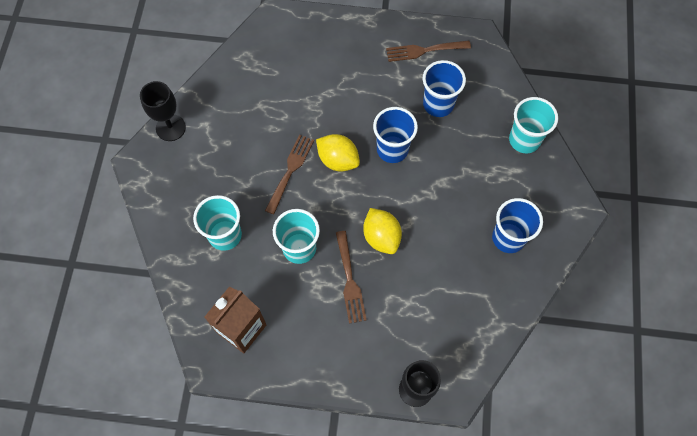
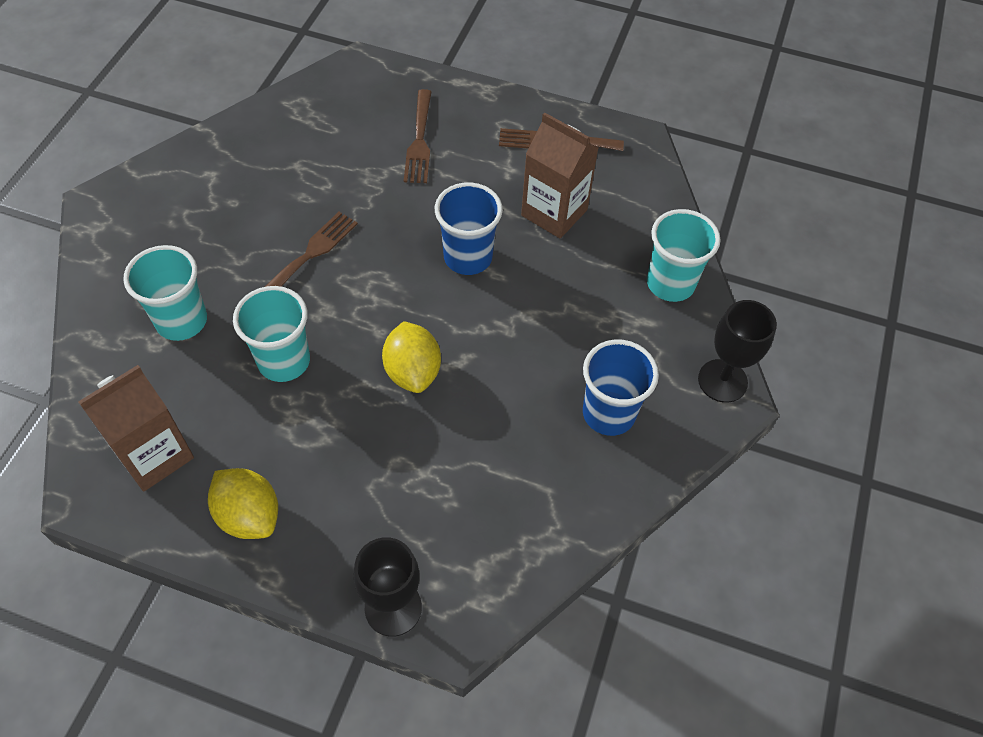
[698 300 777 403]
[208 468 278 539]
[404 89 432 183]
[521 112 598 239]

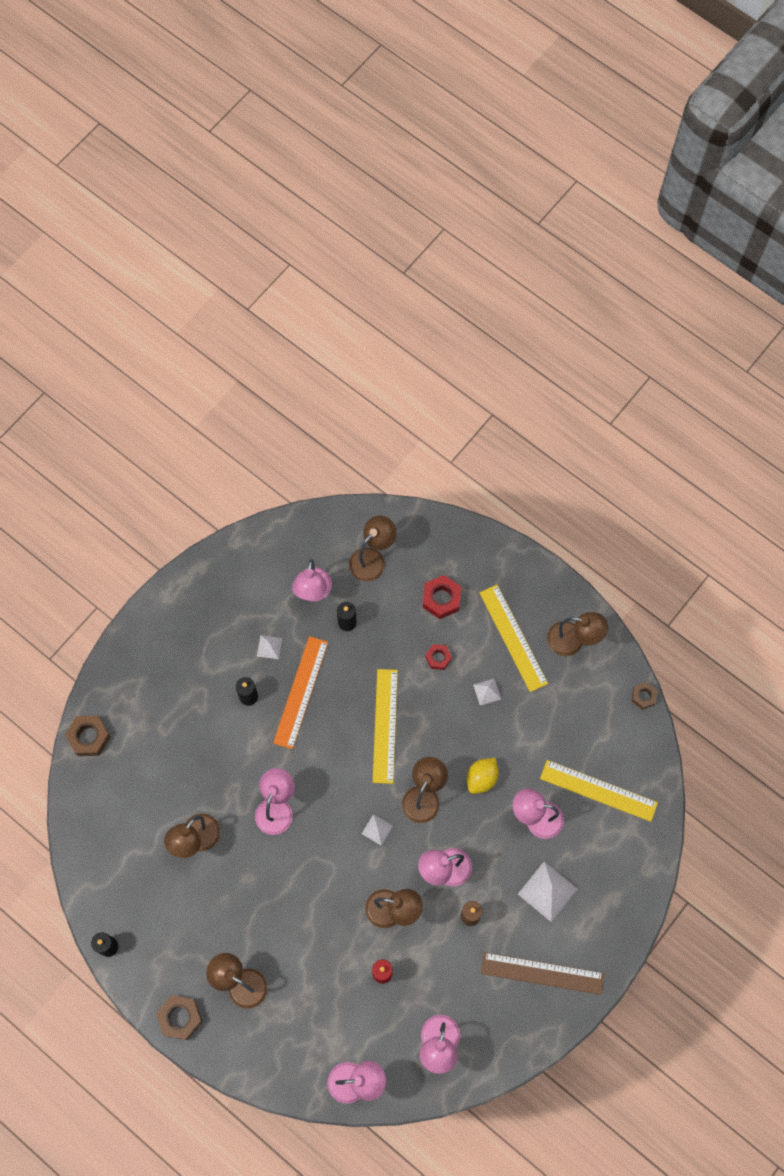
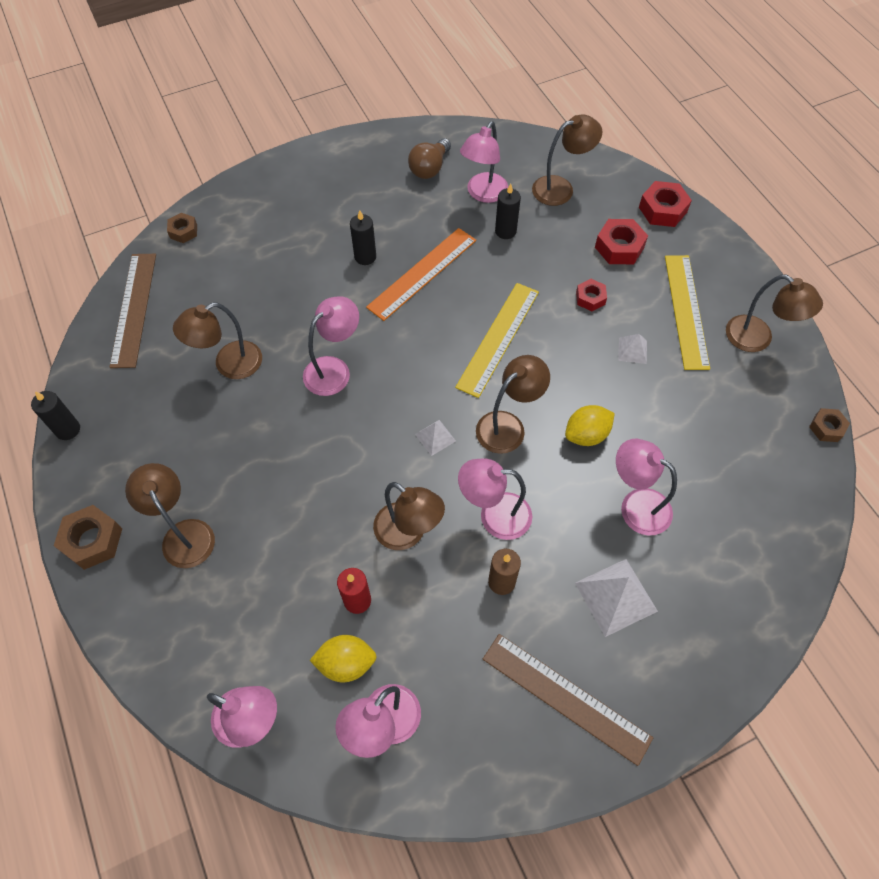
[257 635 282 659] (first image)
[540 760 658 822] (first image)
[110 254 156 368]
[309 635 377 682]
[408 138 451 179]
[639 181 692 227]
[167 213 197 243]

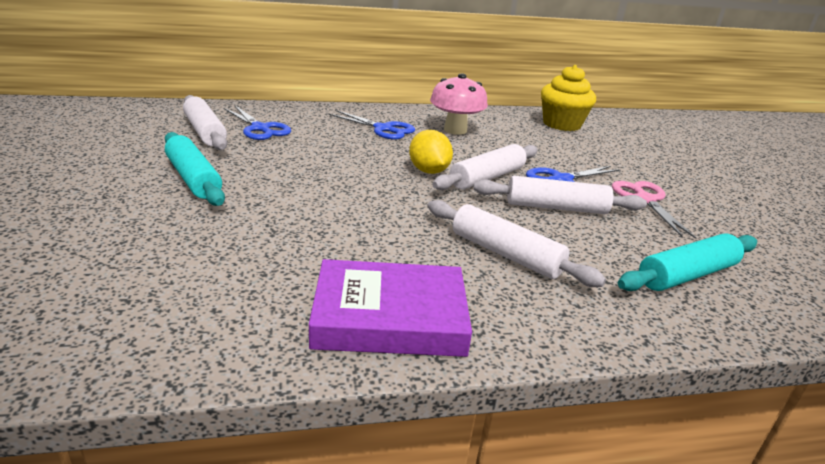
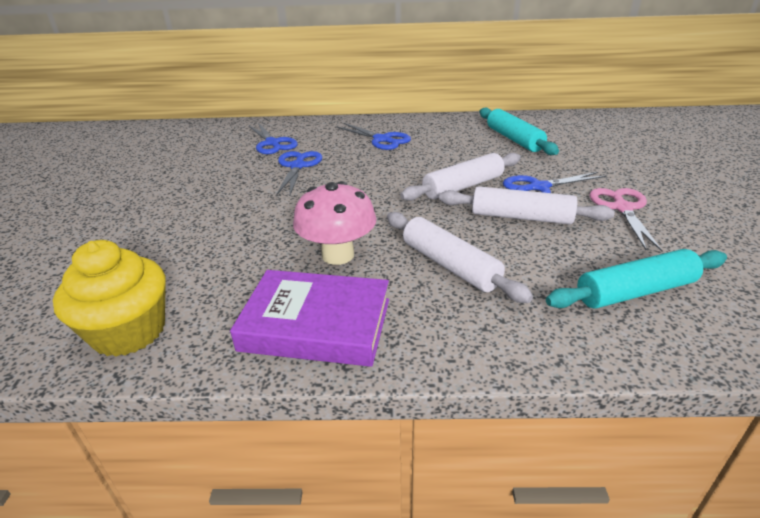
[183 95 227 150] (first image)
[409 130 453 174] (first image)
[276 151 322 195]
[480 108 559 155]
[293 181 376 265]
[53 240 166 357]

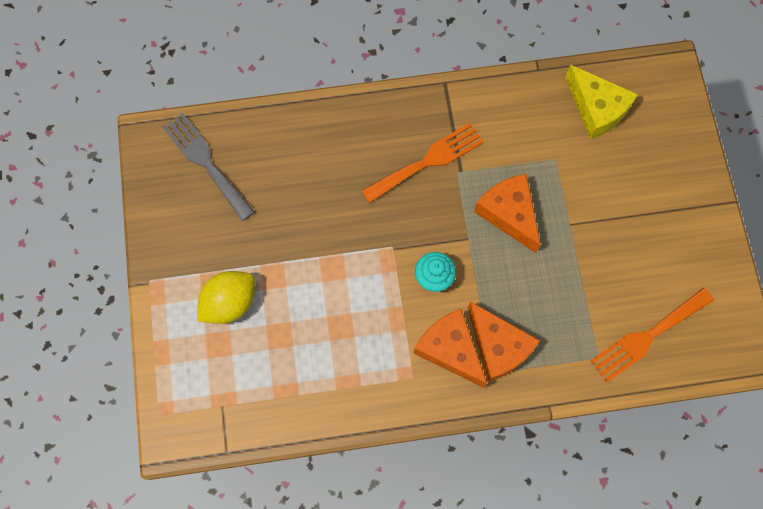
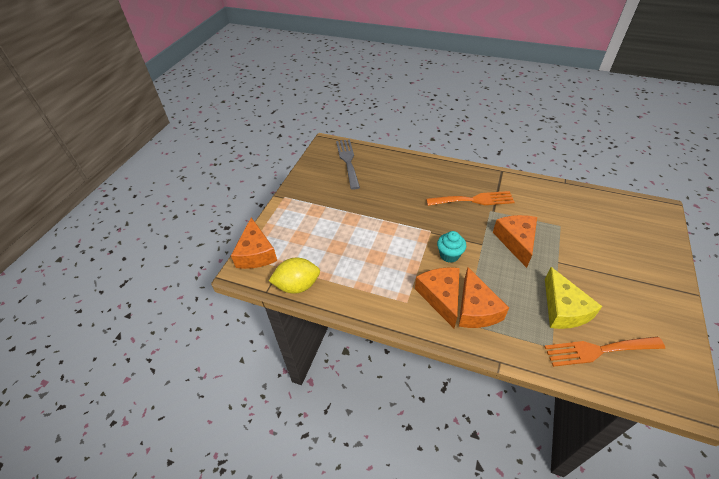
[231 217 277 269]
[269 258 320 294]
[545 267 602 329]

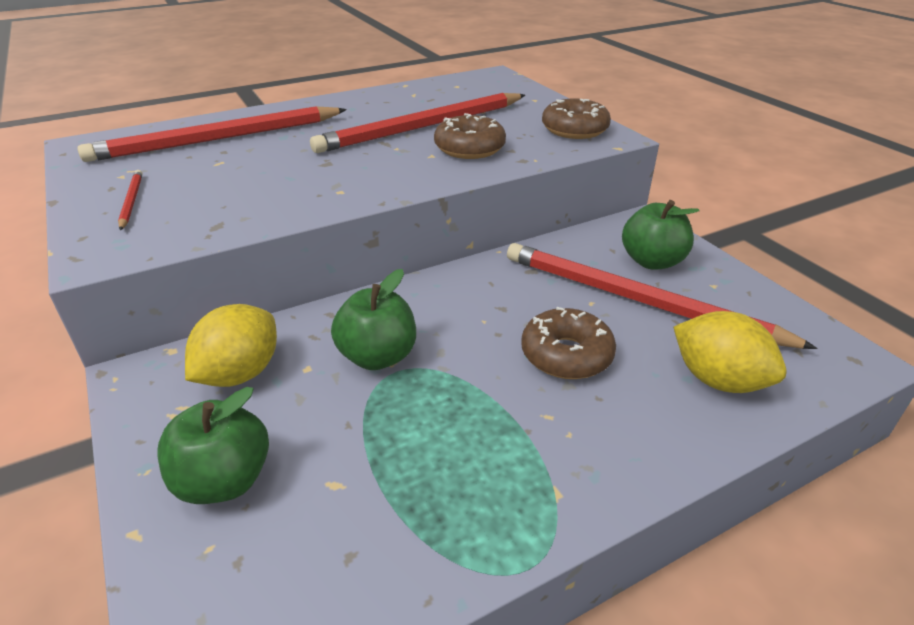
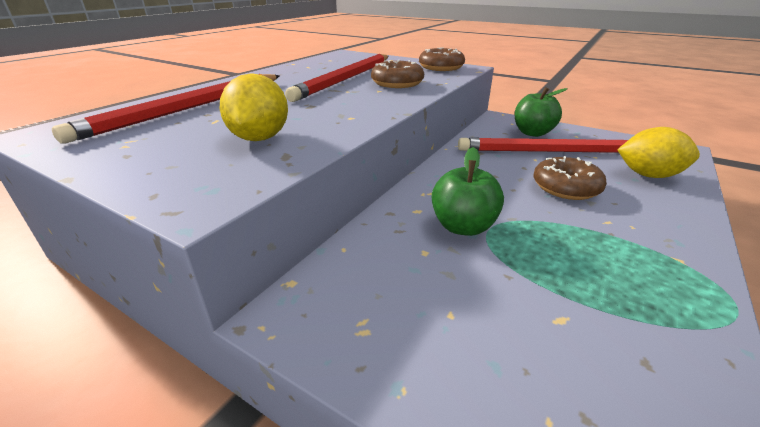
[118 170 143 230] (first image)
[157 387 269 504] (first image)
[220 73 288 141]

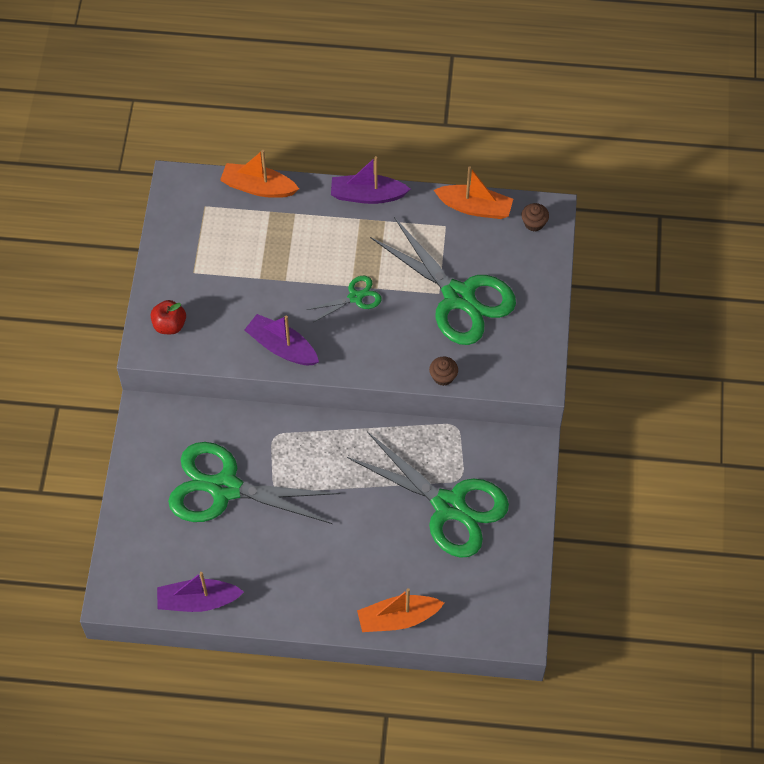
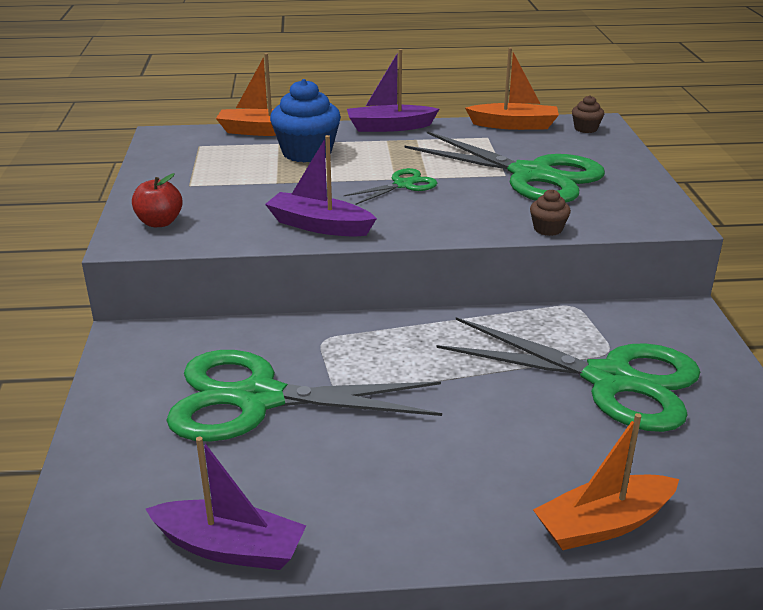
[270 79 341 162]
[146 436 306 570]

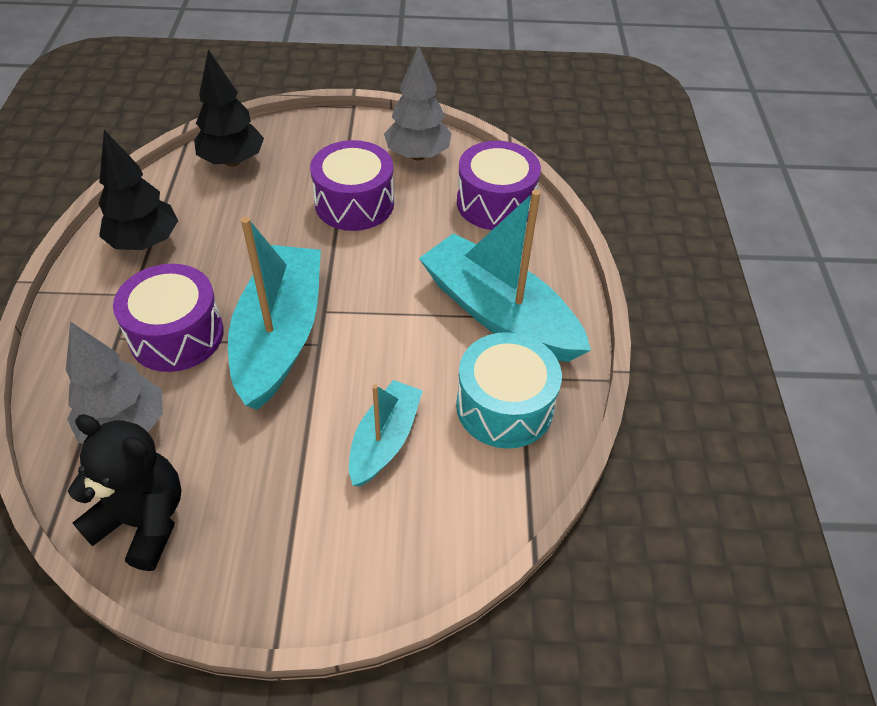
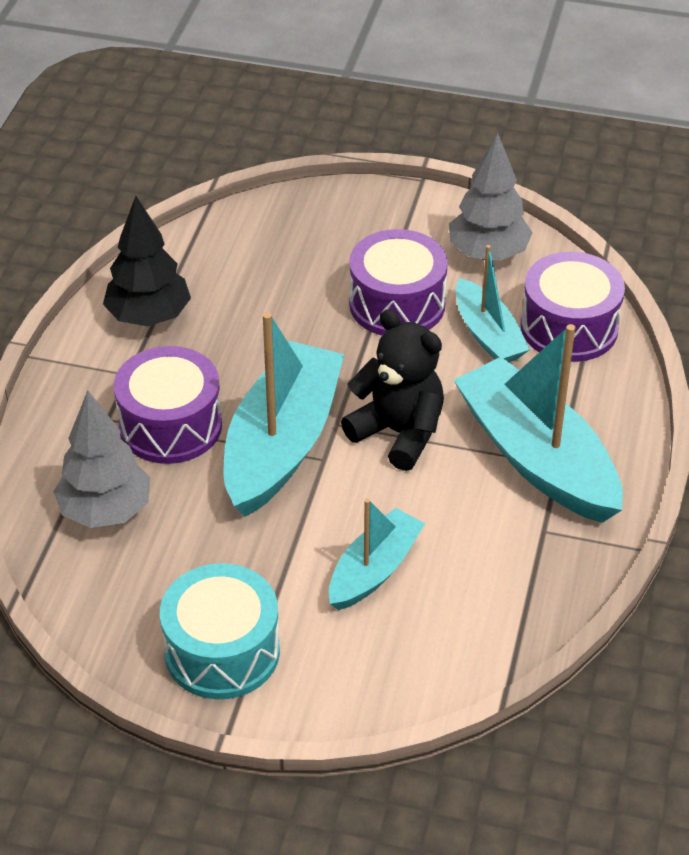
[194 50 264 167] (first image)
[456 245 530 362]
[341 310 444 471]
[160 563 280 699]

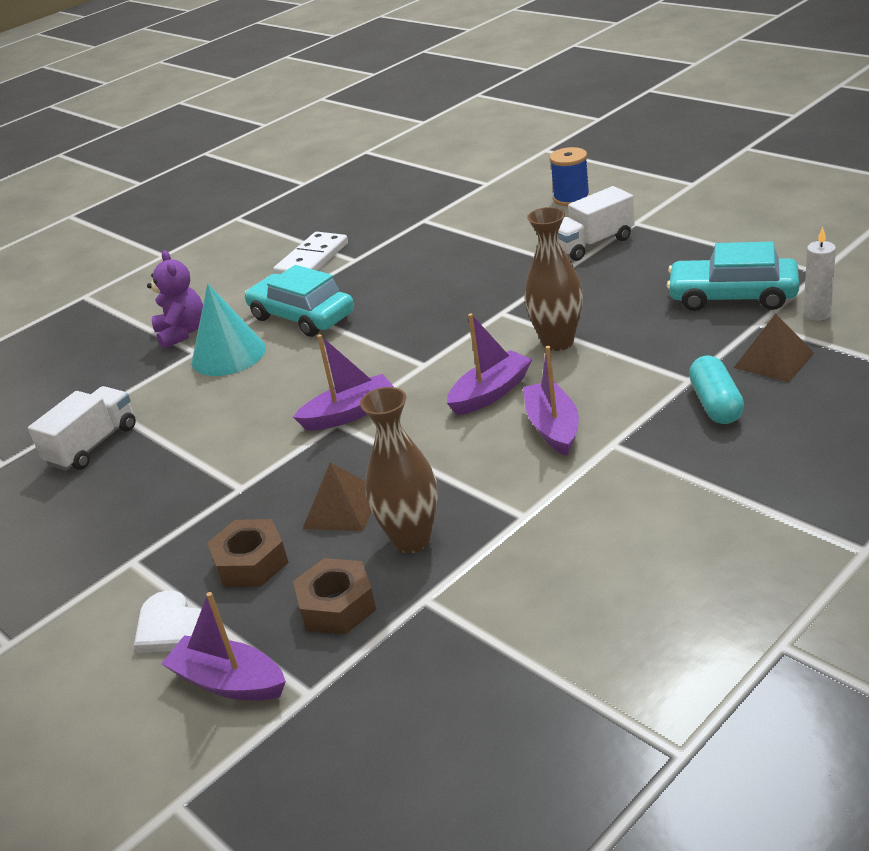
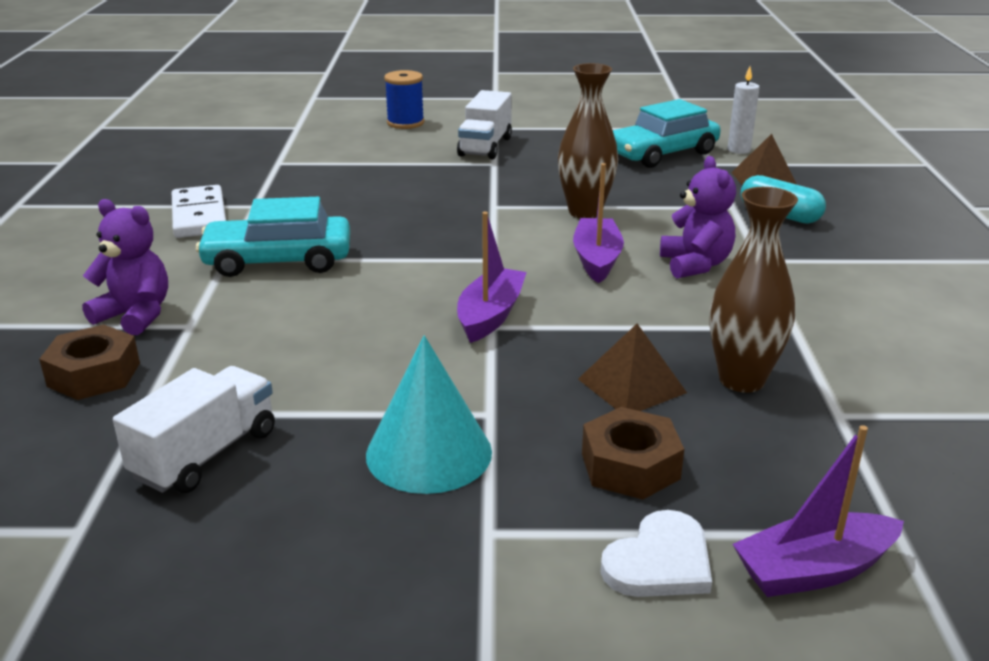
[366 336 492 494]
[39 325 140 400]
[660 156 736 278]
[113 366 275 493]
[600 510 712 597]

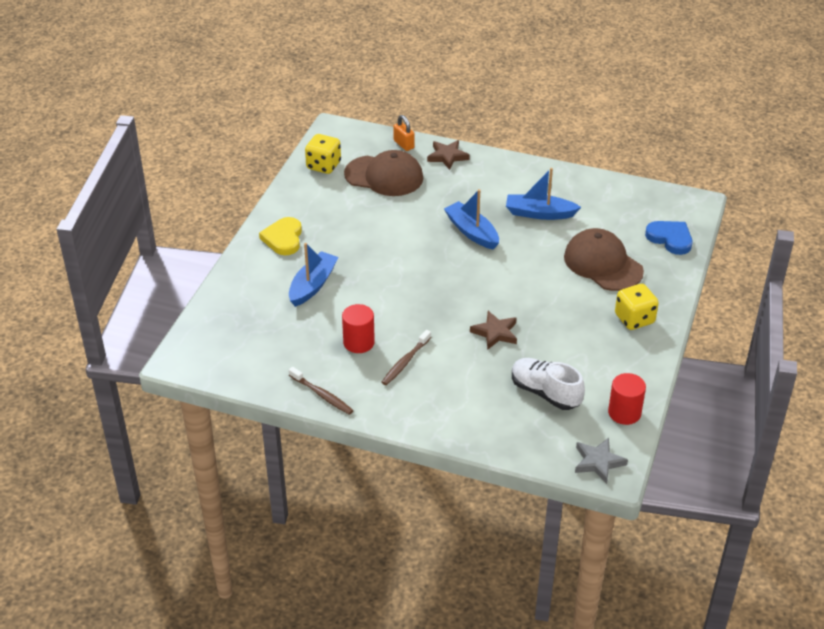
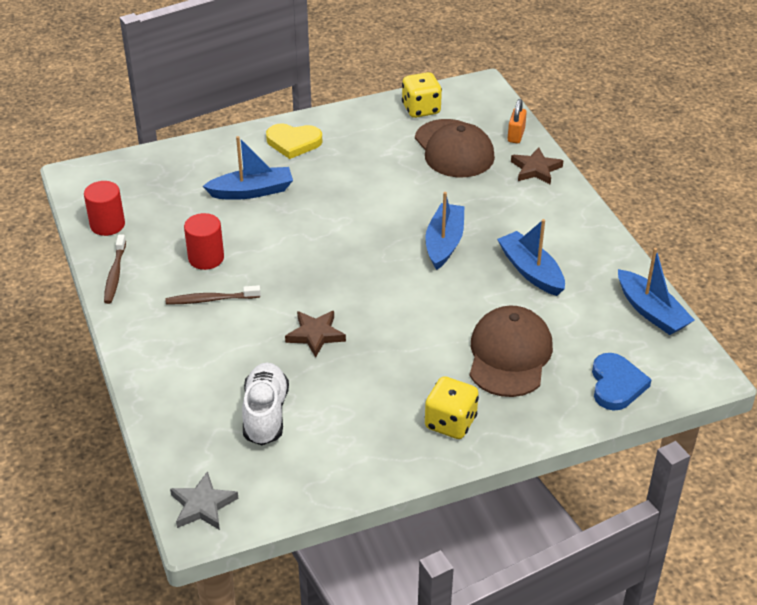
[618 248 695 335]
[84 181 125 236]
[266 123 322 159]

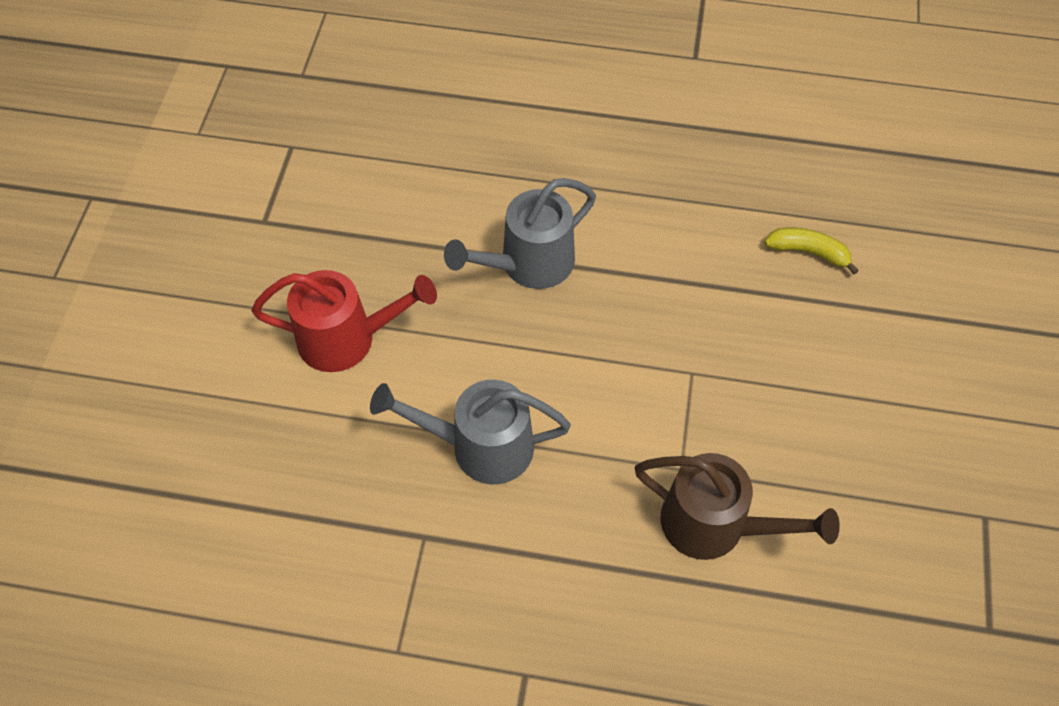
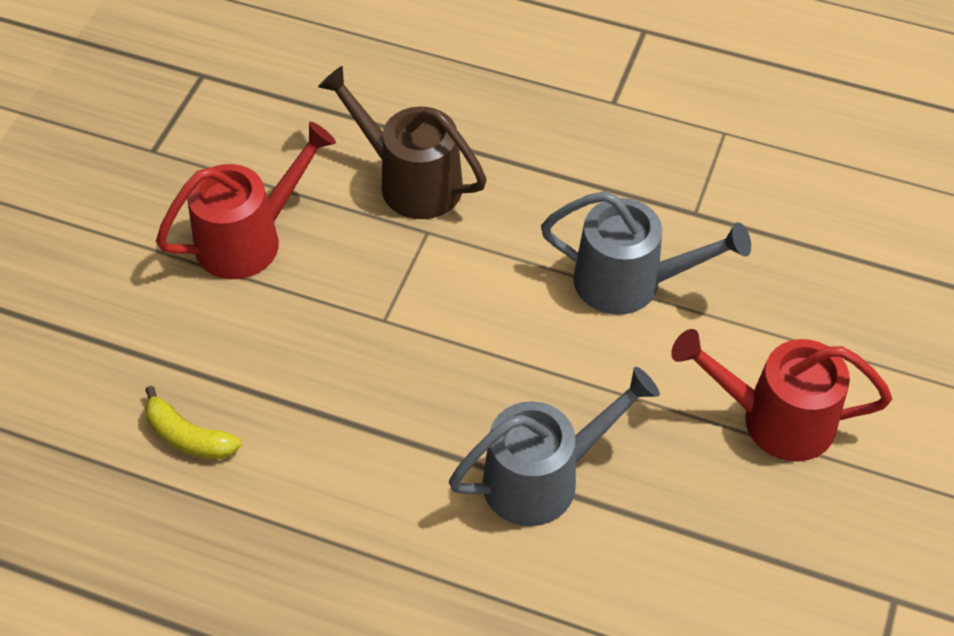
[156 122 336 279]

